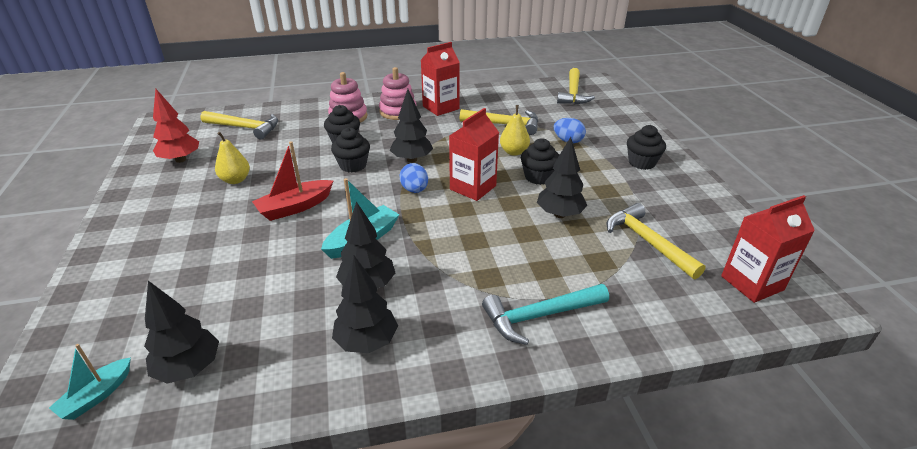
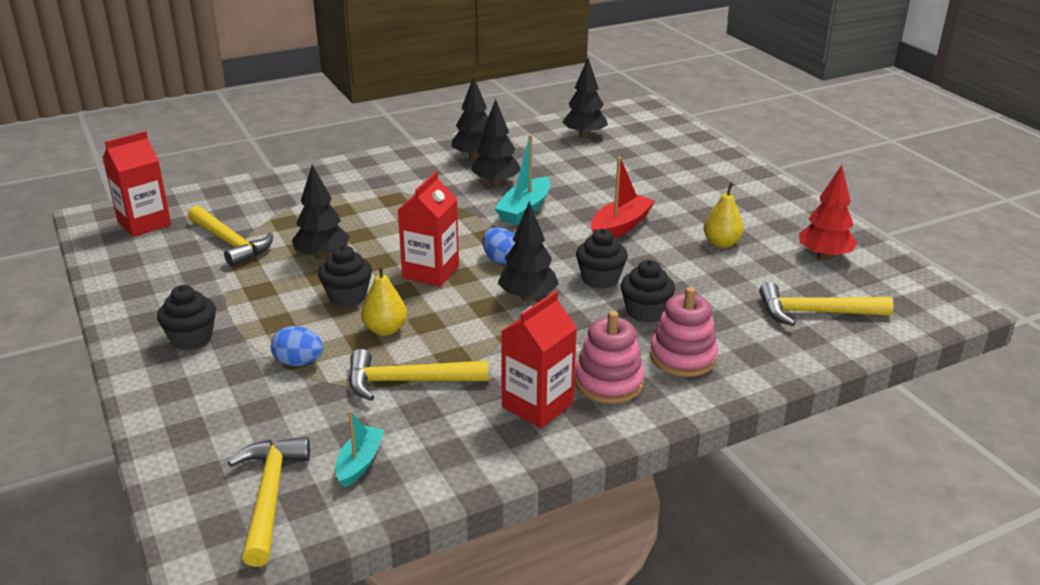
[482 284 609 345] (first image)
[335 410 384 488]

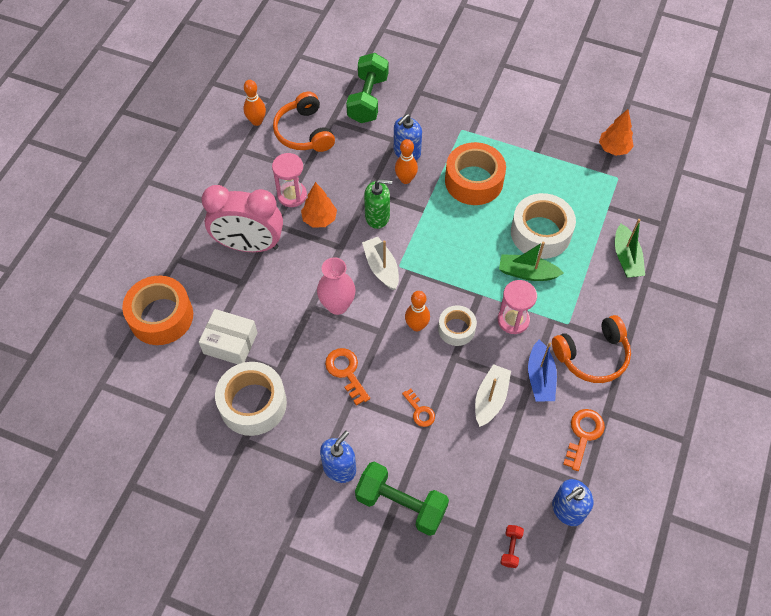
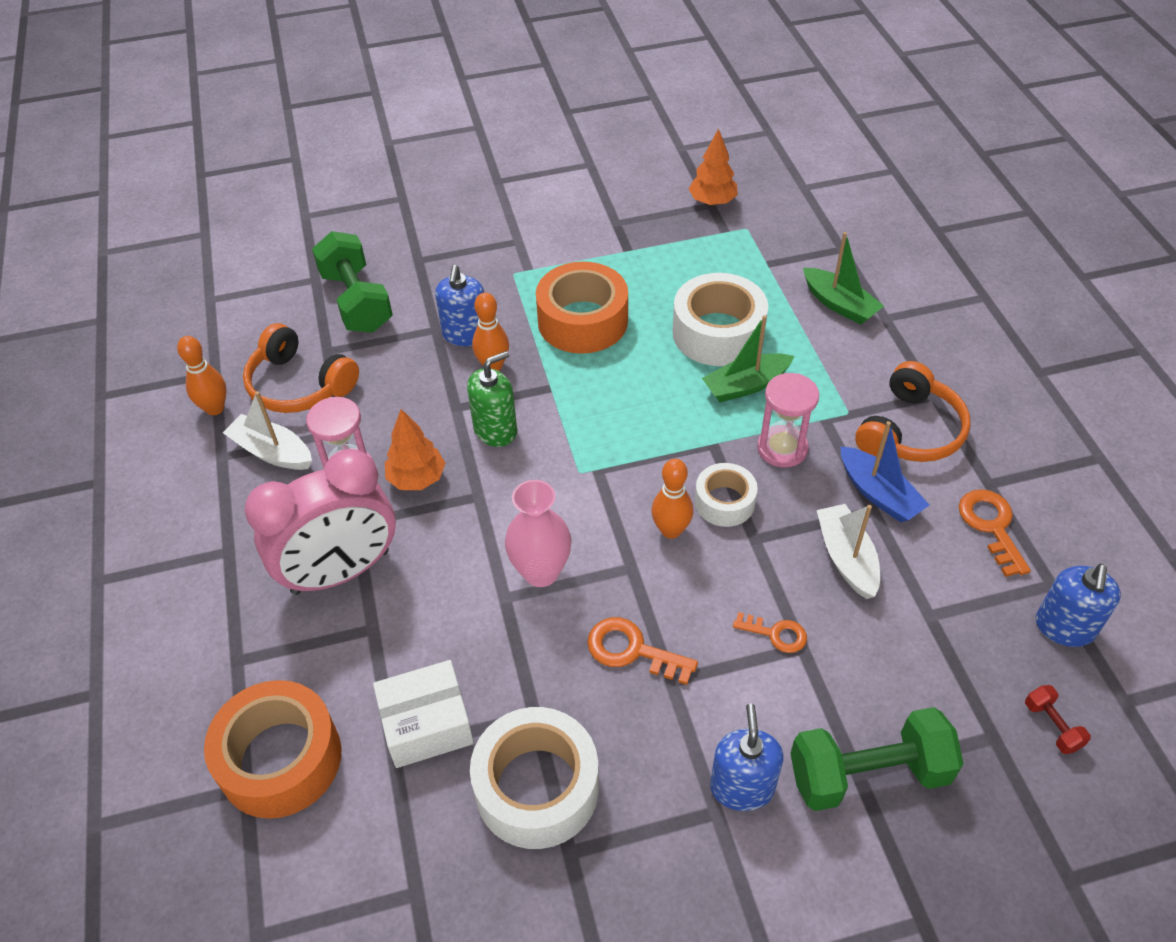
[223 391 312 470]

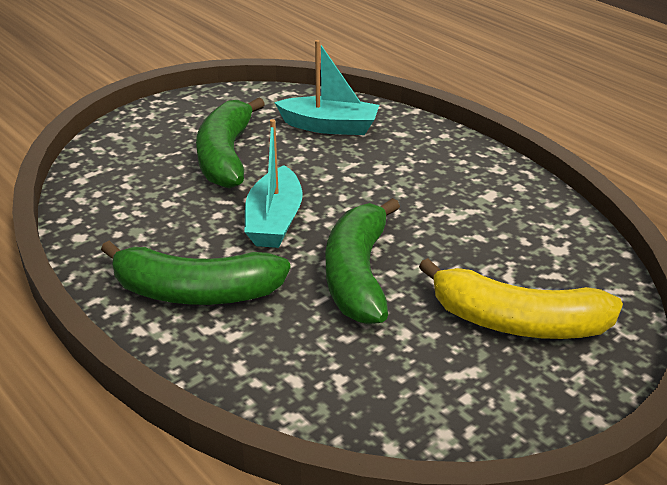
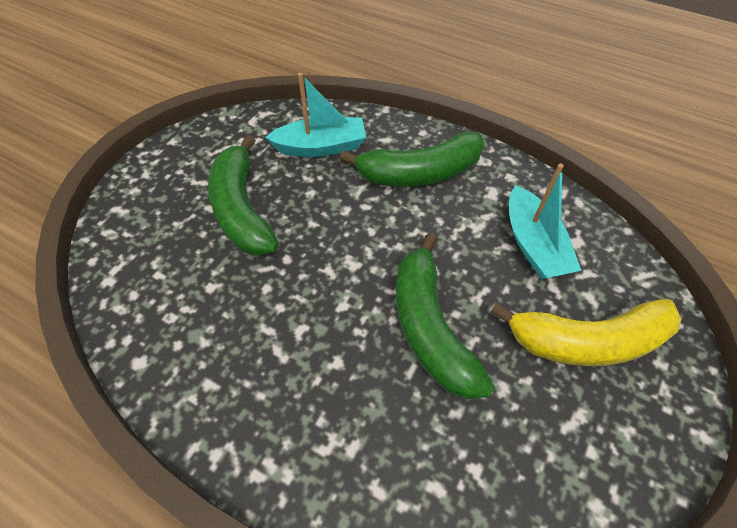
[340 131 484 187]
[509 164 582 279]

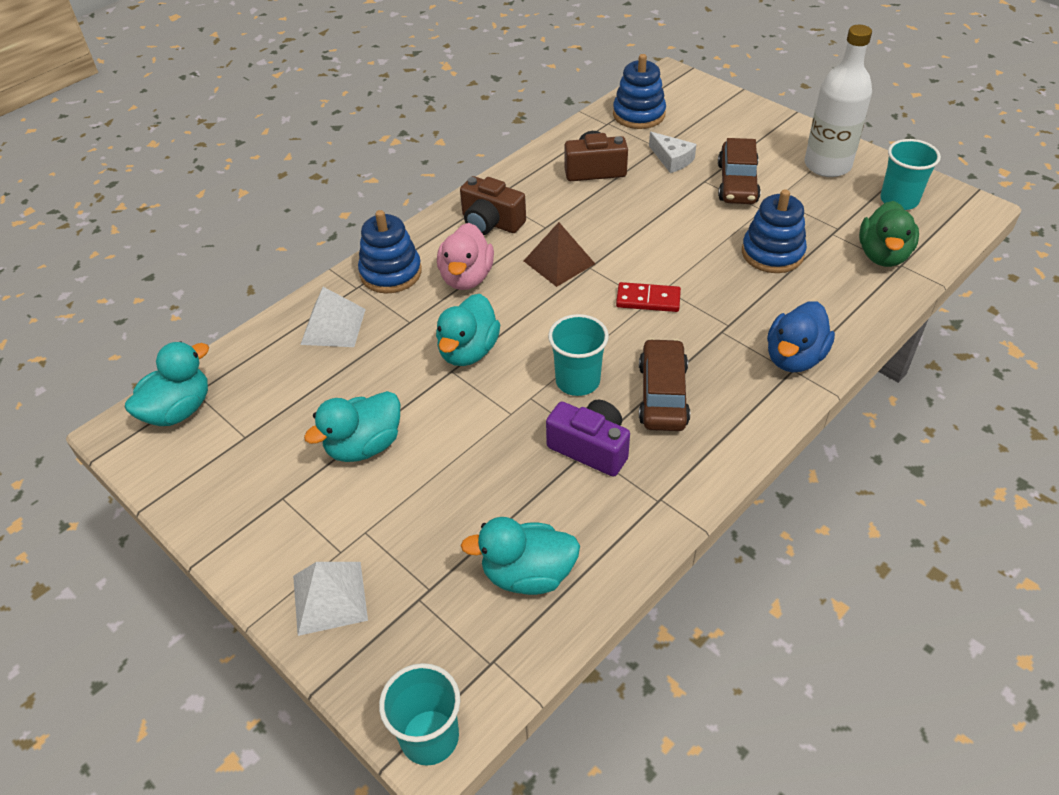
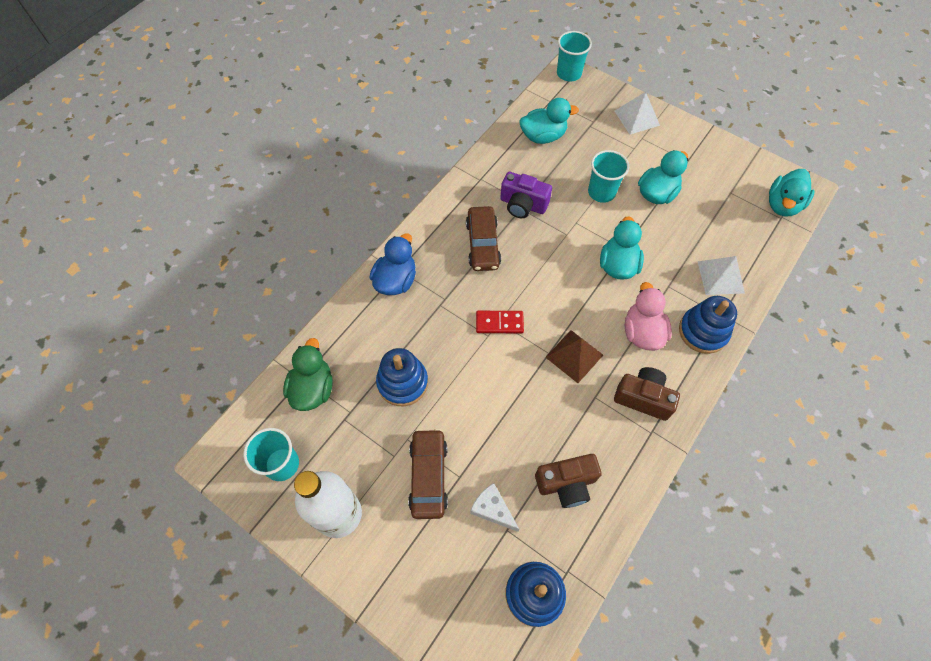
[588 150 629 203]

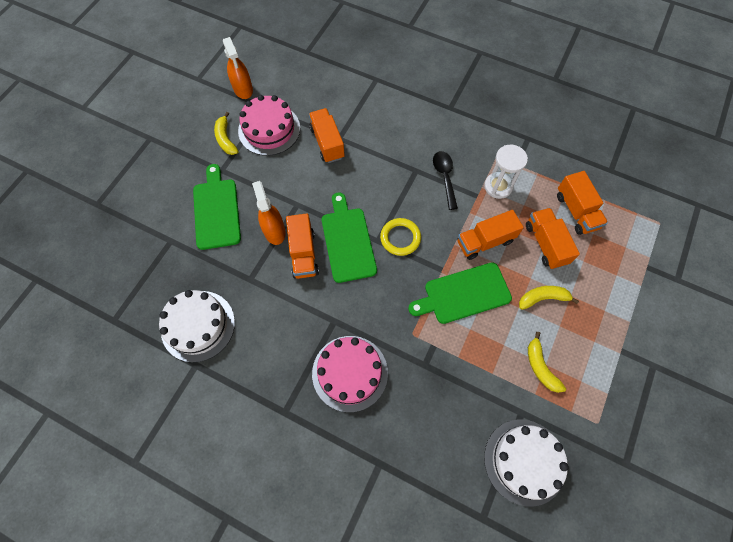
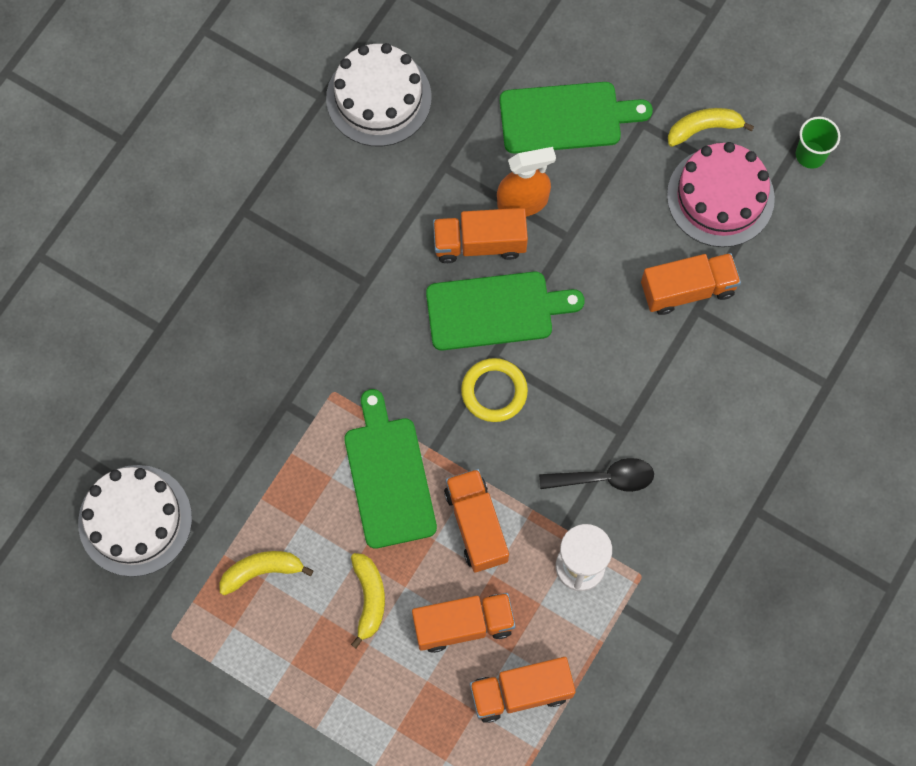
[312 336 388 412] (first image)
[796 117 840 169]

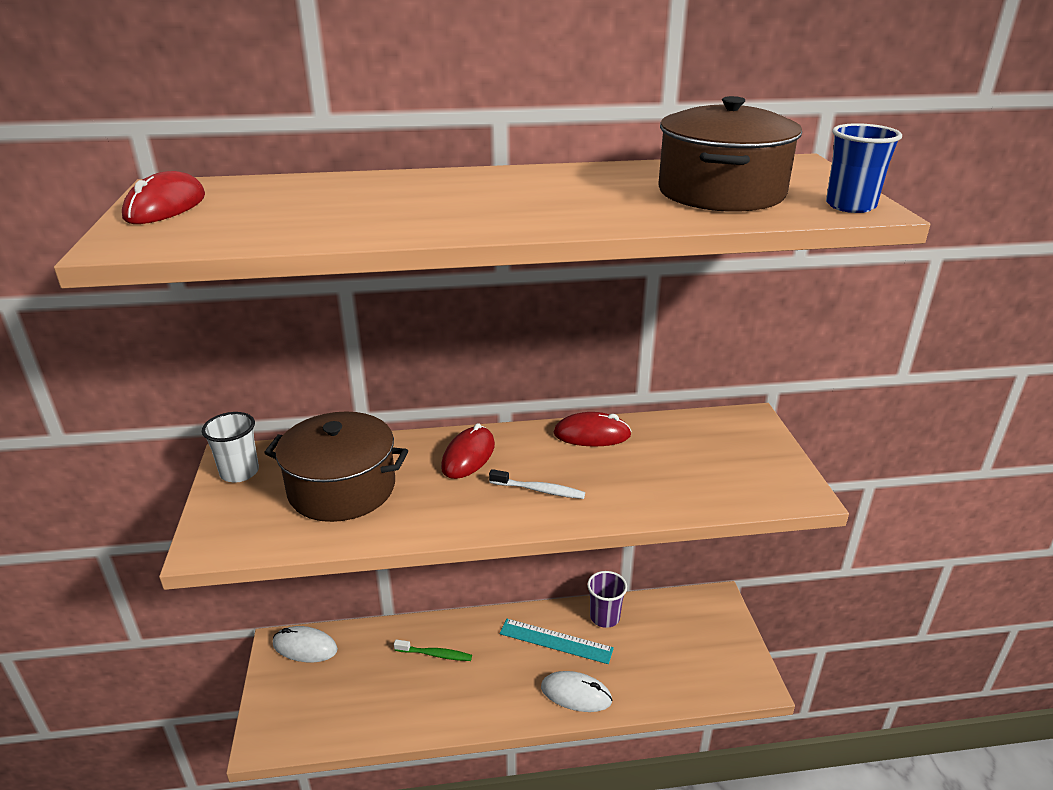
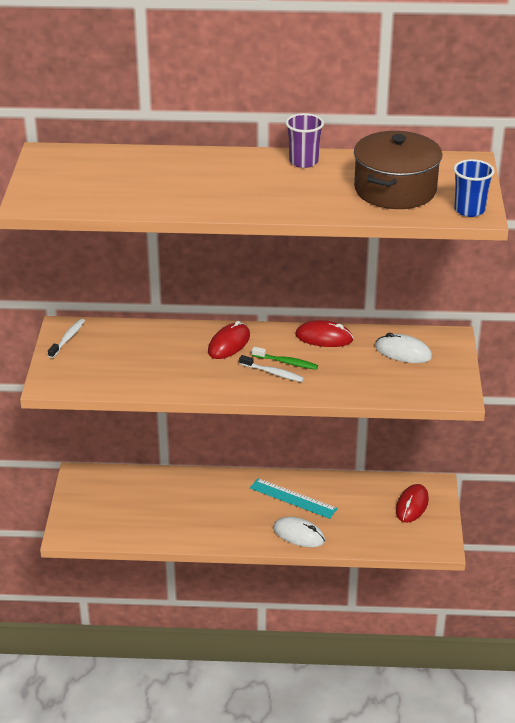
[264 411 408 522] (first image)
[396 484 429 523]
[375 333 432 363]
[252 347 318 370]
[286 113 324 168]
[48 319 85 358]

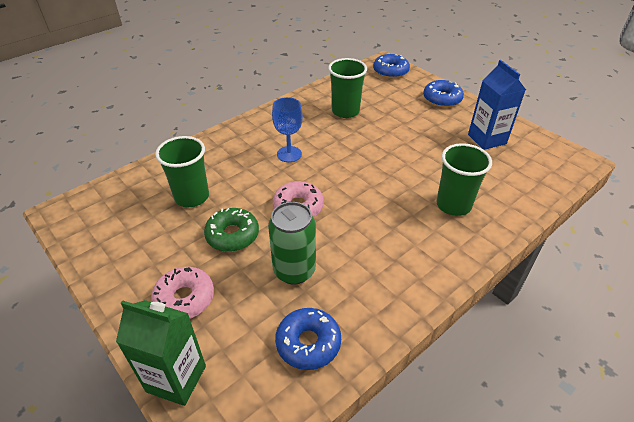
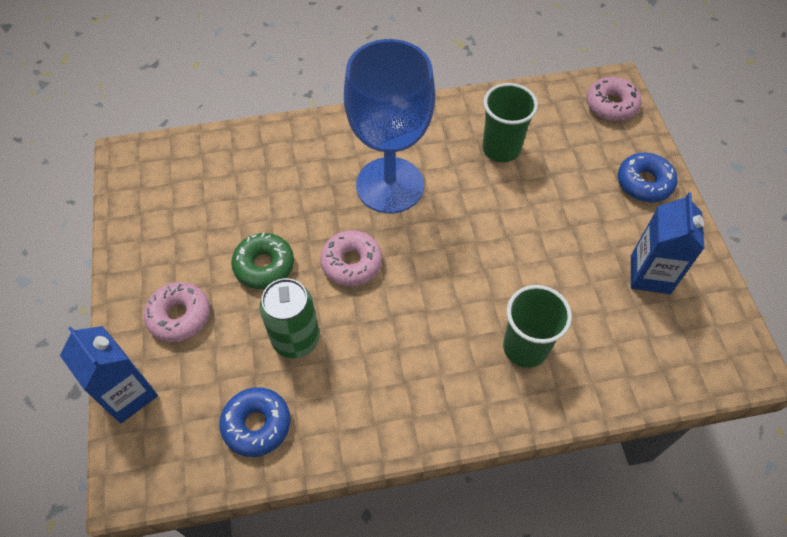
[155 136 209 207] (first image)
[60 326 158 423]
[586 77 642 121]
[344 39 435 214]

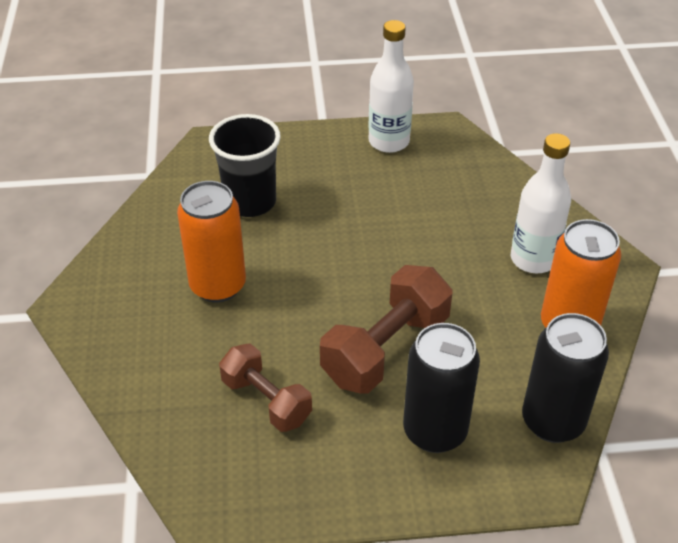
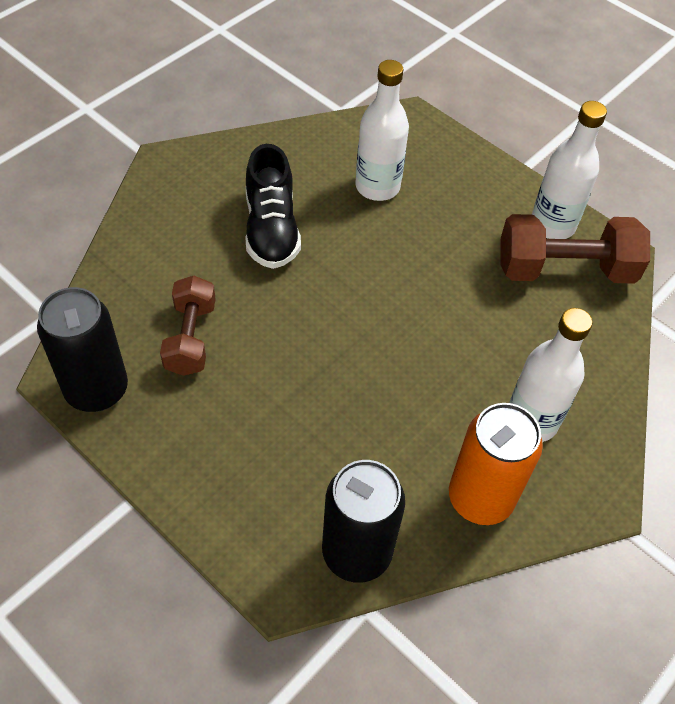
[500 214 650 284]
[37 287 128 412]
[246 144 301 269]
[355 60 409 201]

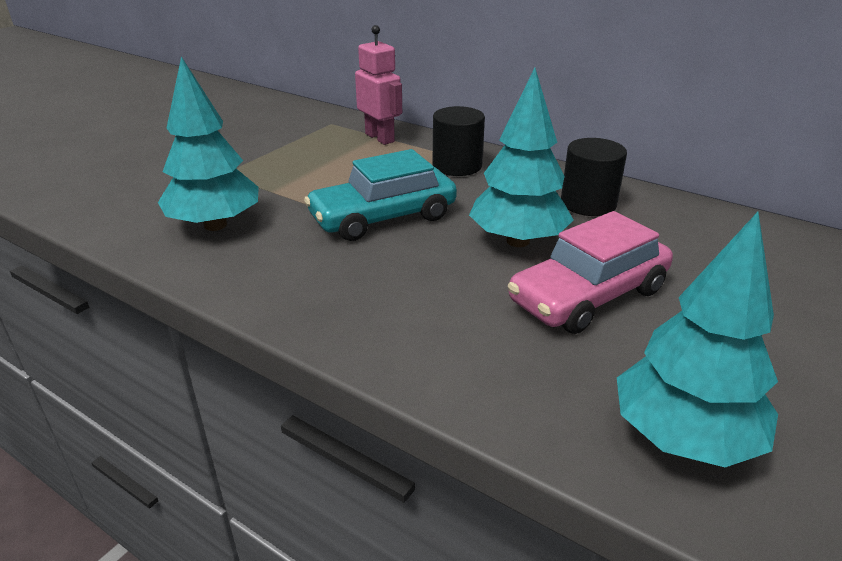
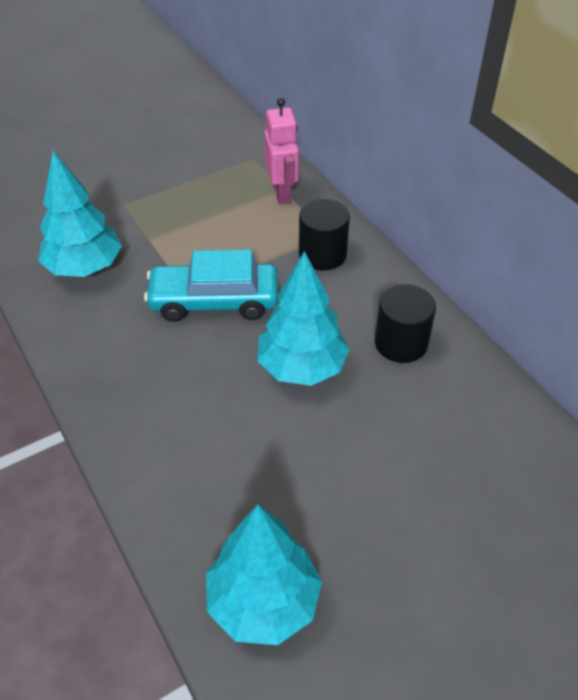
[508 211 673 334] (first image)

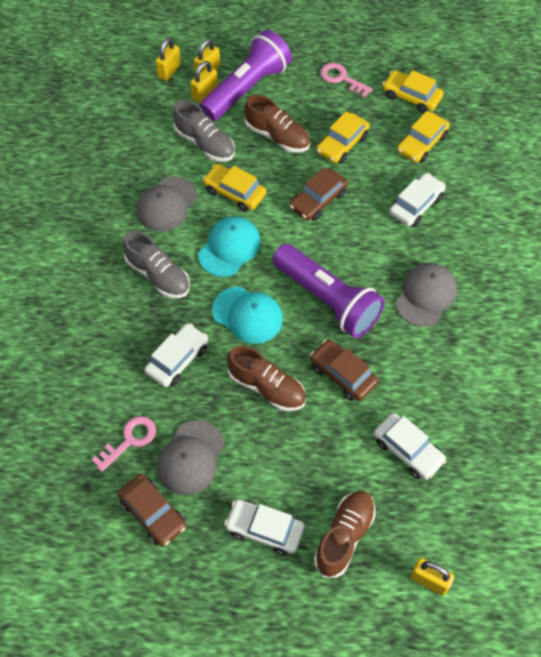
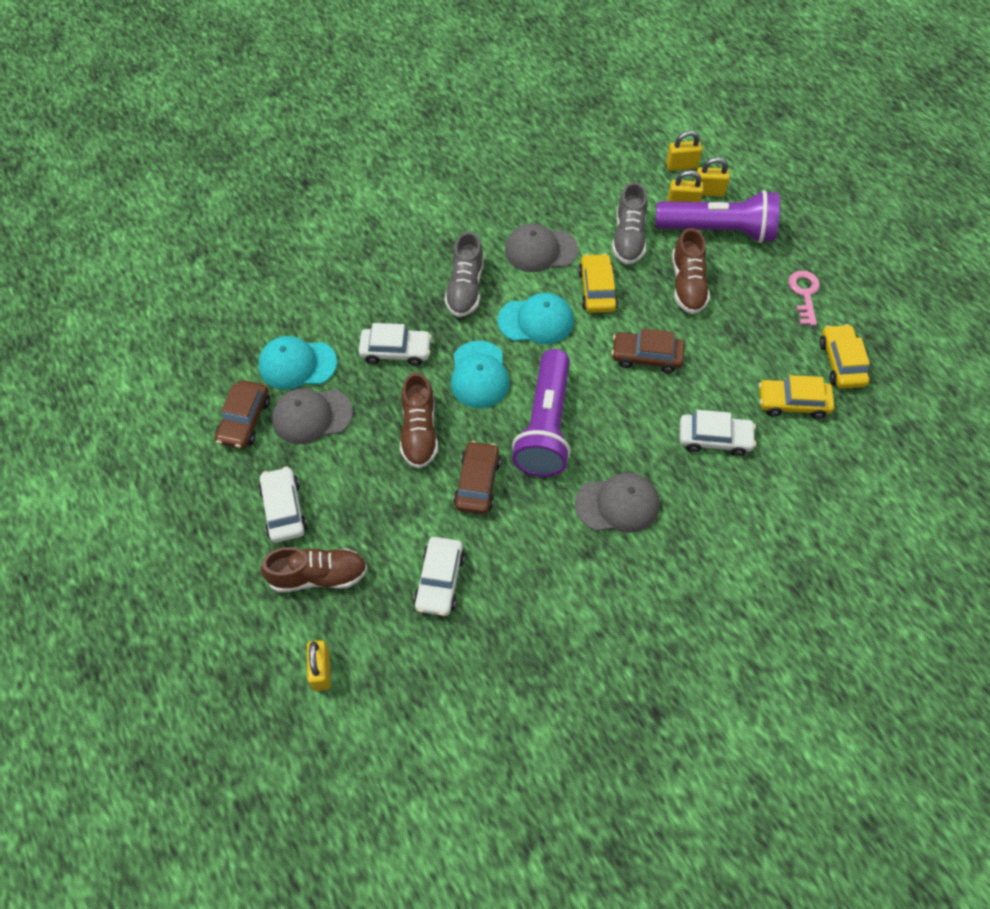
[316 111 370 163] (first image)
[258 336 337 390]

